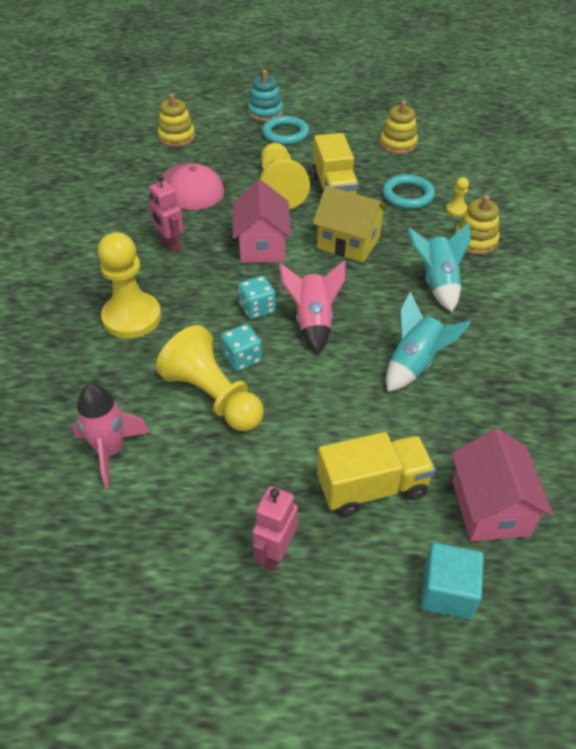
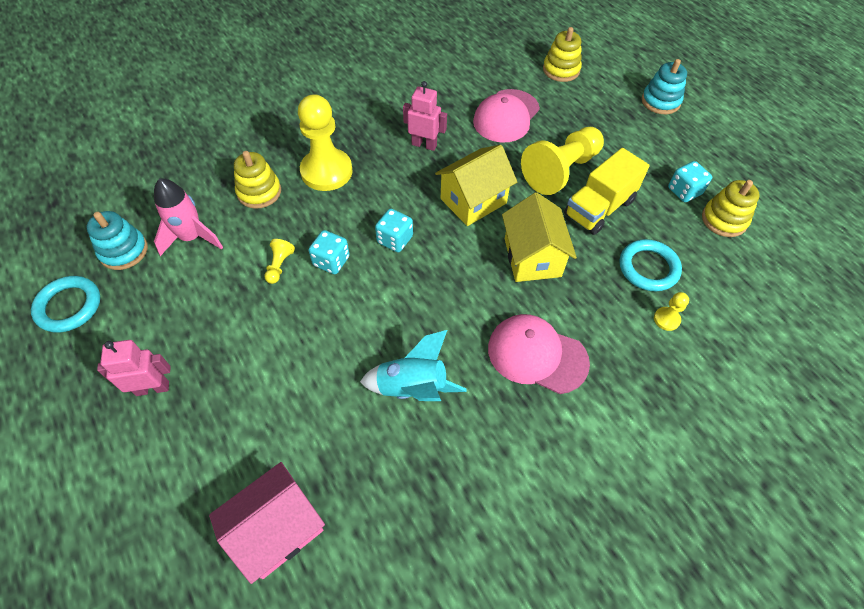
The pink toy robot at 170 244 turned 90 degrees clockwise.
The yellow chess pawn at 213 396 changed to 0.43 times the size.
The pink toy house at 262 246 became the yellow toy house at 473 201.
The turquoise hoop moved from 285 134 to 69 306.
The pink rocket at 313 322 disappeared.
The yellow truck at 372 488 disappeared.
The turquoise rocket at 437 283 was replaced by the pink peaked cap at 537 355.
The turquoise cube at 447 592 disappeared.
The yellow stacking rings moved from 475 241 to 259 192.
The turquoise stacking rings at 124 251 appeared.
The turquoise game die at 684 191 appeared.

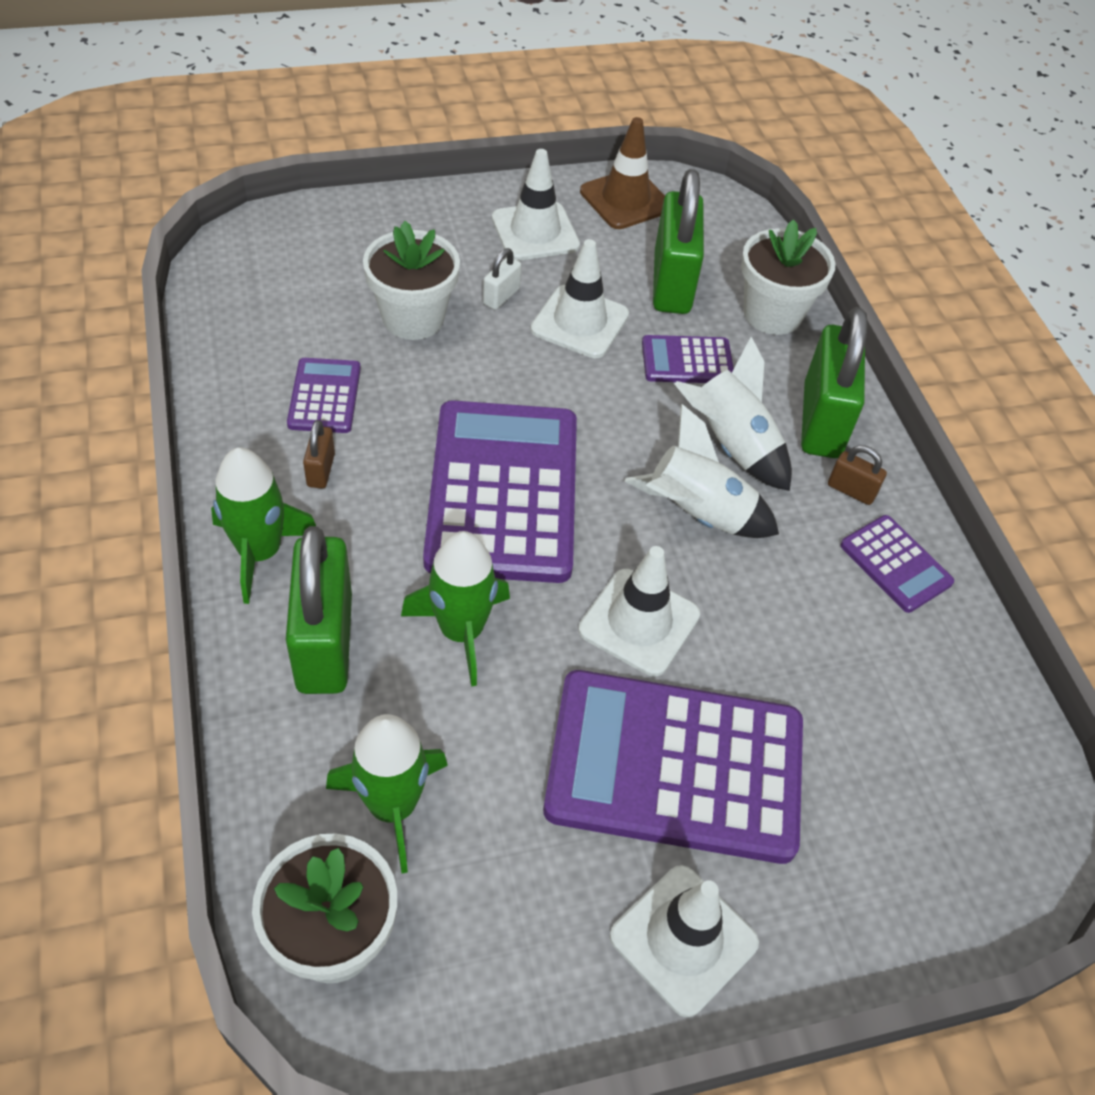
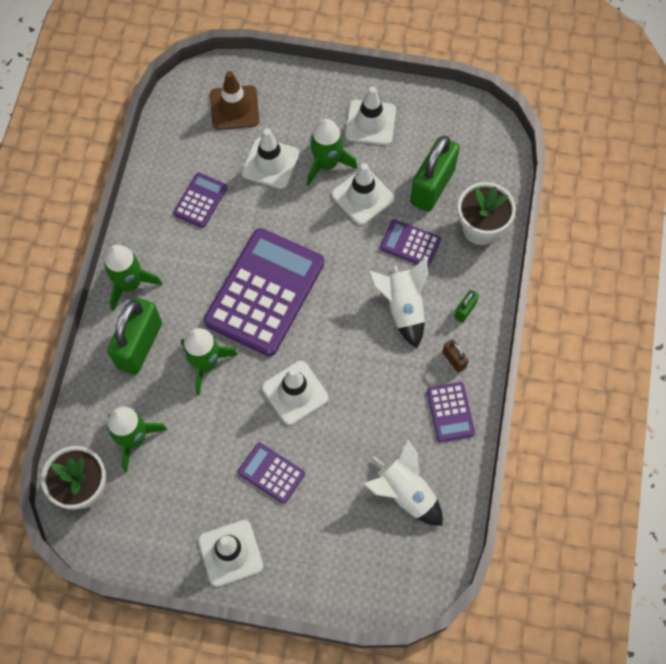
The dark brown padlock at 321 470 disappeared.
The white potted plant at 413 318 was replaced by the white traffic cone at 270 163.
The white padlock at 501 296 was replaced by the emerald rocket at 327 164.
The royal purple pocket calculator at 675 766 changed to 0.46 times the size.
The dark brown traffic cone moved from 625 200 to 234 108.
The white rocket moved from 697 514 to 404 493.
The emerald padlock at 821 421 changed to 0.44 times the size.

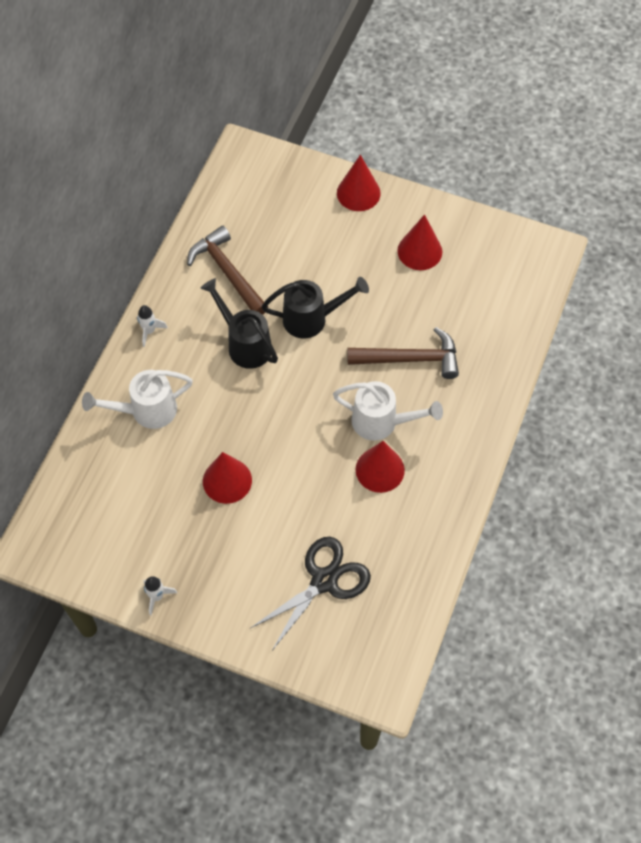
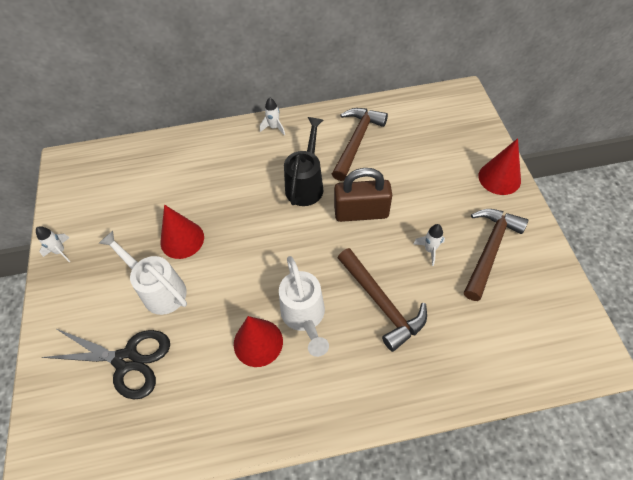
The white sprinkling can moved from 147 411 to 159 290.
The ebony sprinkling can at 311 319 was replaced by the dark brown padlock at 361 212.
The red solid cone at 419 251 was replaced by the dark brown hammer at 489 250.
The white rocket at 429 250 appeared.

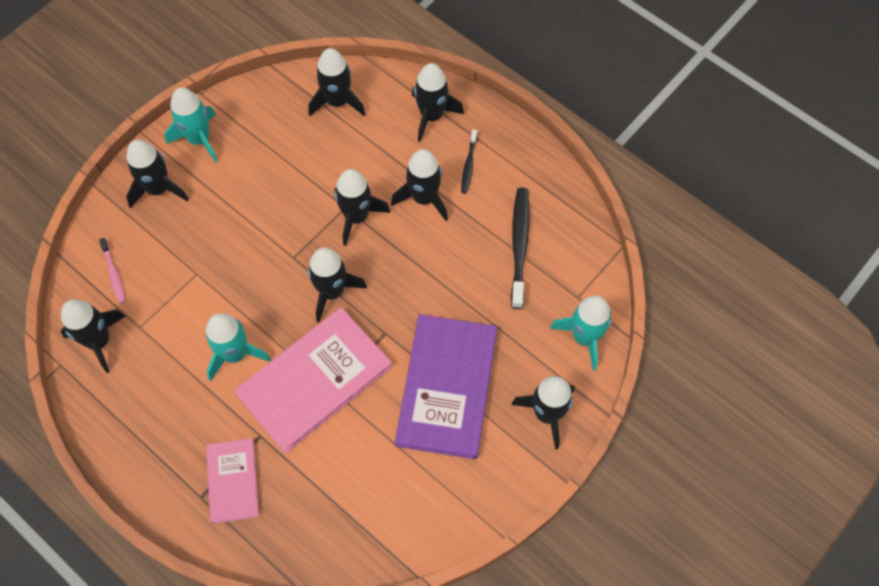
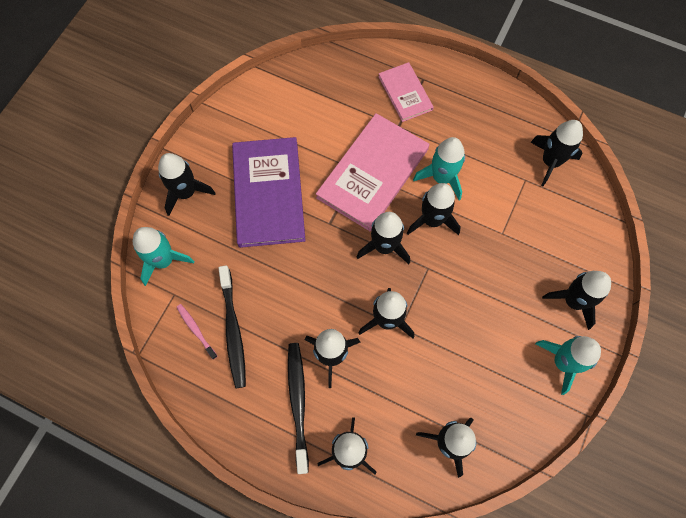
The pink tooth brush moved from 114 274 to 196 330.
The ebony tooth brush at 469 165 changed to 1.83 times the size.
The ebony rocket at 432 220 appeared.

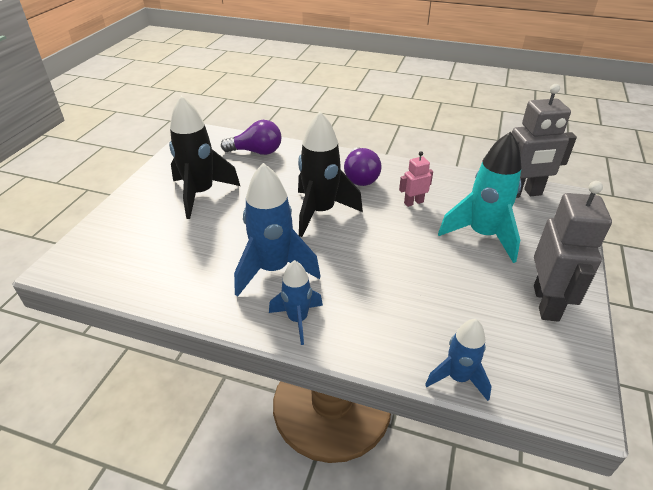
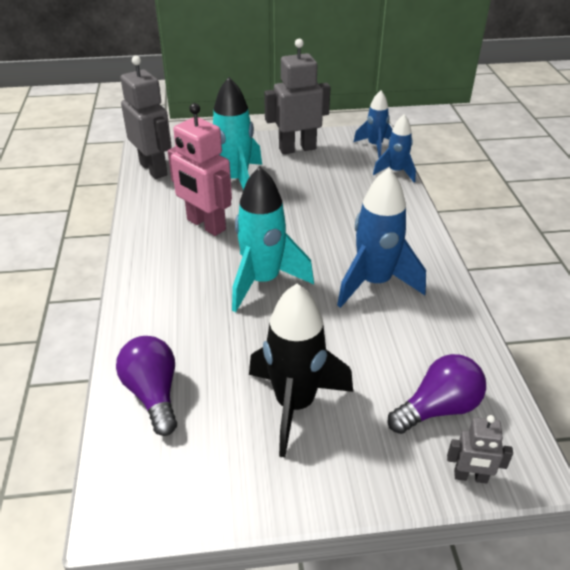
The blue rocket moved from 297 319 to 375 146.
The ebony rocket at 320 212 became the turquoise rocket at 263 281.
The royal purple bulb moved from 360 177 to 438 408.
The pink toy robot at 413 202 changed to 1.98 times the size.
The gray toy robot at 470 477 appeared.

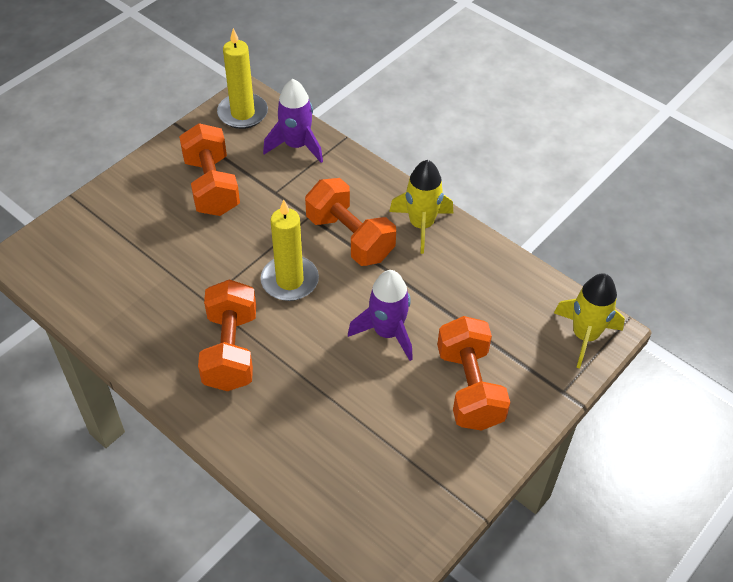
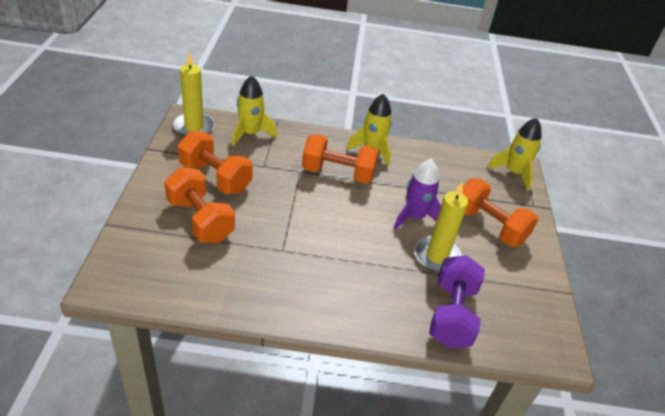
The bright orange free weight moved from 231 350 to 200 220.
The yellow candle moved from 290 281 to 436 256.
The royal purple rocket at 296 146 became the yellow rocket at 250 134.
The royal purple free weight at 451 315 appeared.

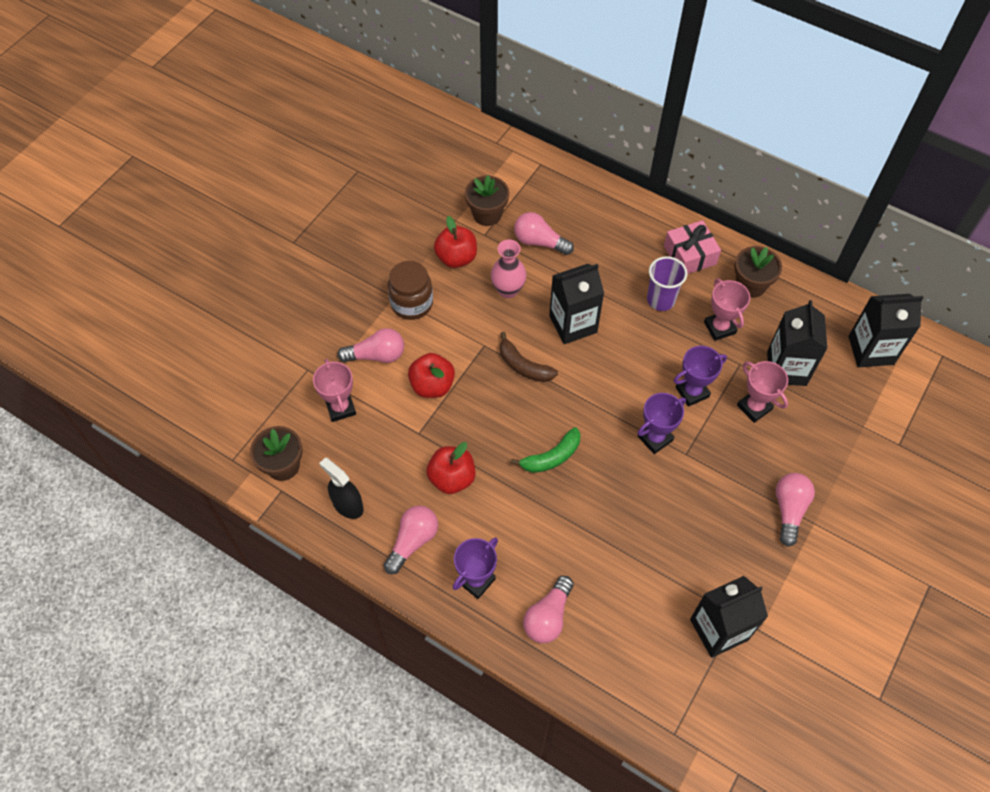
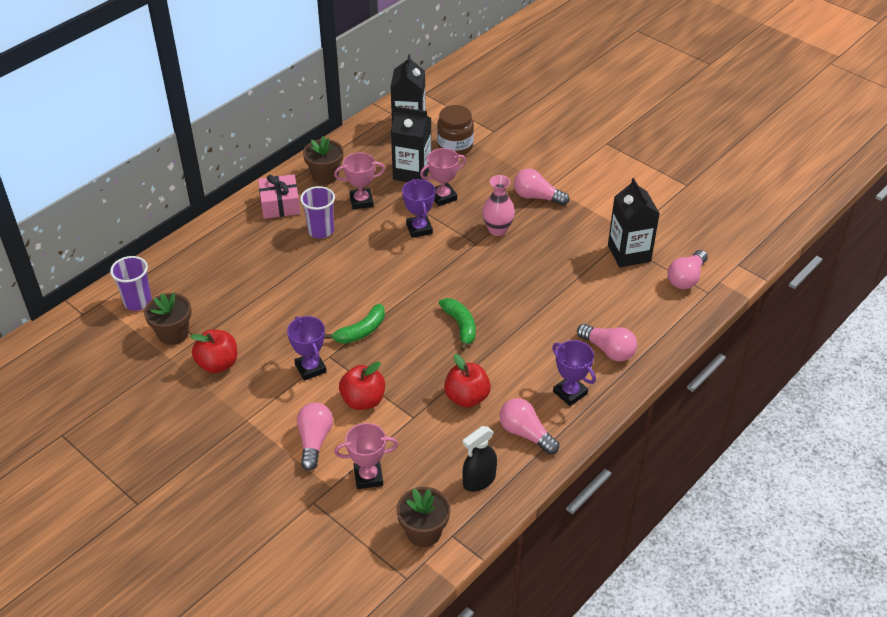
The dark brown jam jar moved from 412 303 to 455 146.
The pink tall vase moved from 508 290 to 497 230.
The dark brown toy banana at 523 366 became the emerald toy banana at 361 331.
The pink bulb moved from 539 242 to 686 278.
The ebony juice carton at 573 324 disappeared.
The royal purple prize cup moved from 655 438 to 310 368.
The royal purple tumbler at 138 302 appeared.

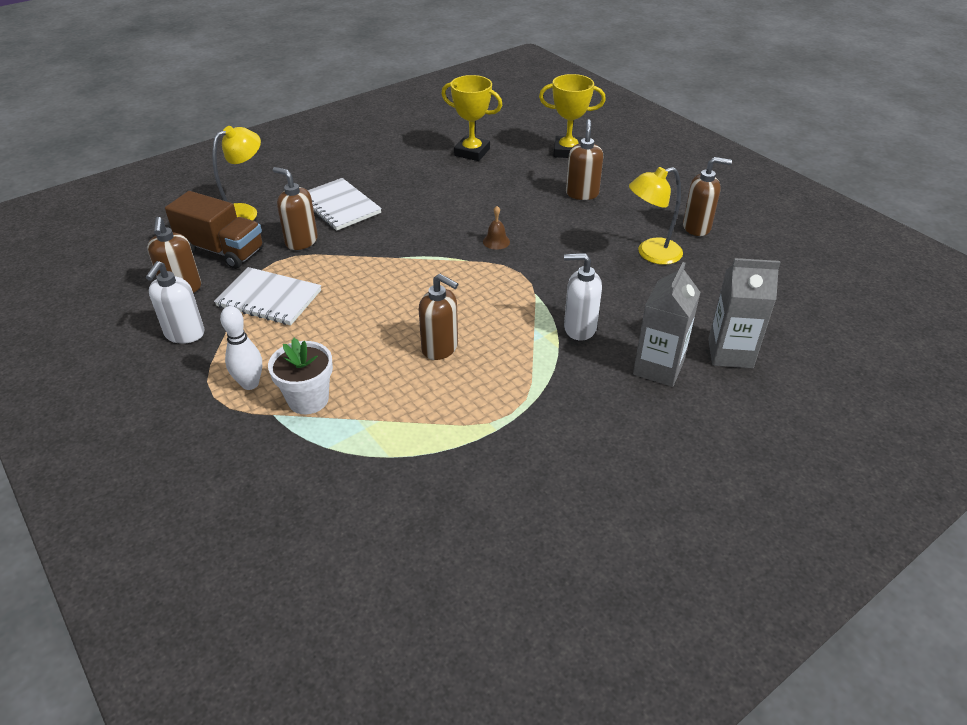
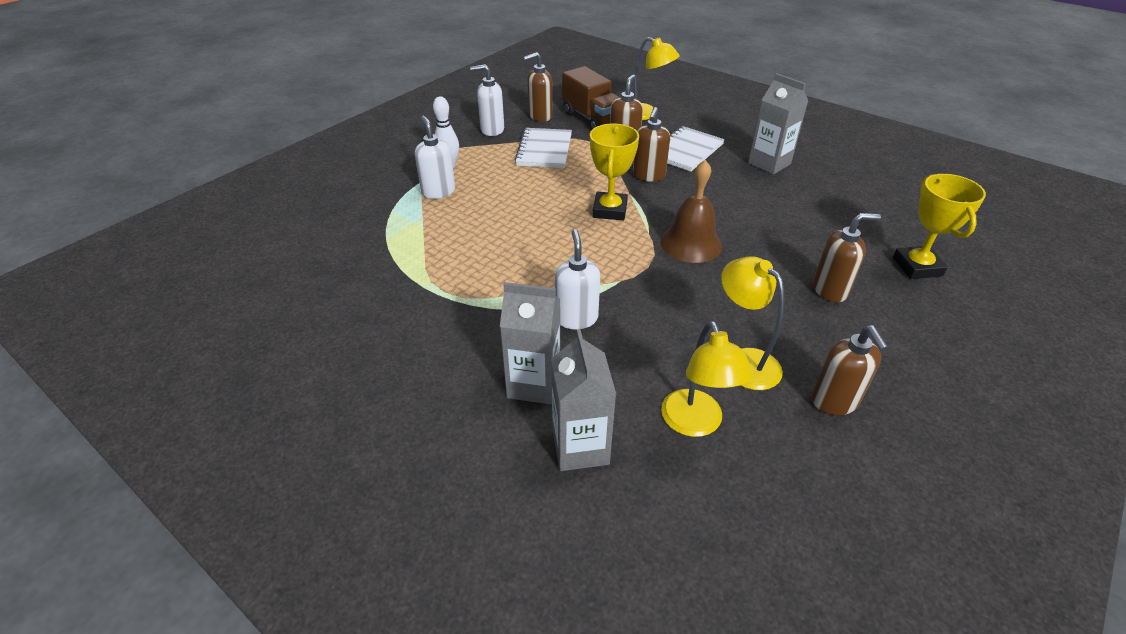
The dark brown truck at 222 250 turned 45 degrees counterclockwise.
The white potted plant at 308 399 was replaced by the white pump bottle at 438 191.
The dark brown pump bottle moved from 440 348 to 648 175.
The yellow prize cup moved from 472 152 to 610 210.
The dark brown school bell at 496 241 changed to 2.14 times the size.
The yellow desk lamp at 695 424 appeared.
The gray juice carton at 769 163 appeared.

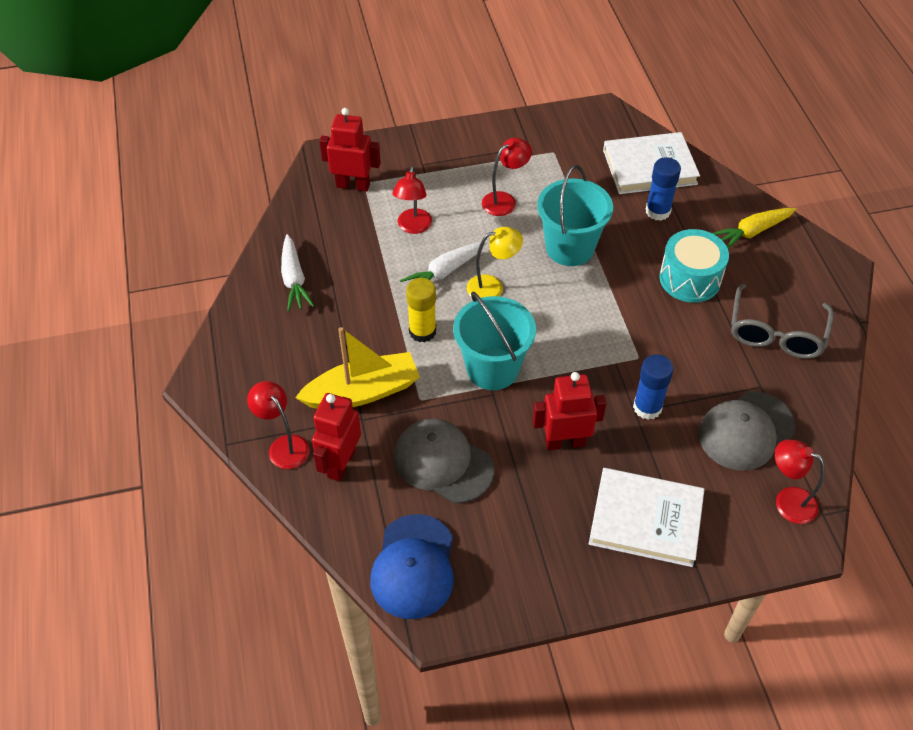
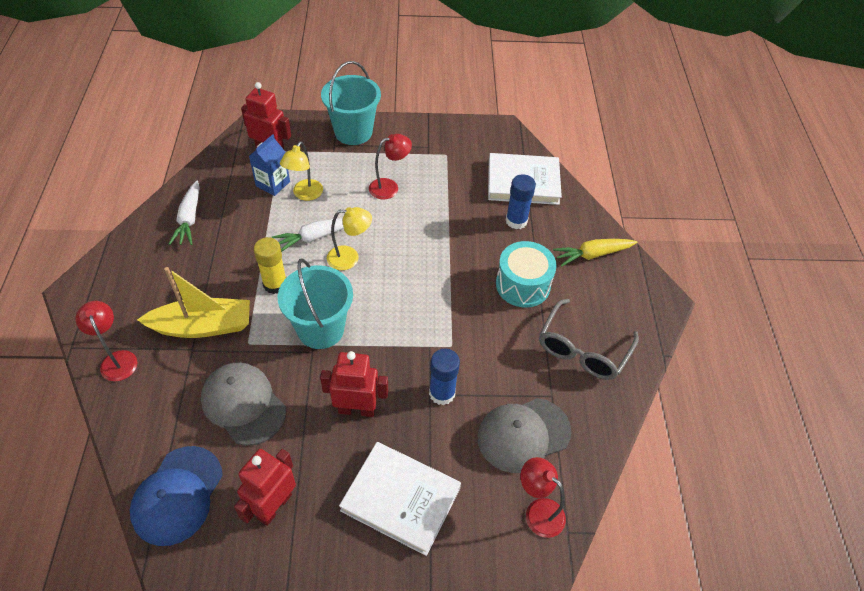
The red toy robot moved from 341 463 to 274 506.
The red desk lamp at 413 227 became the yellow desk lamp at 305 194.
The turquoise pail moved from 569 248 to 353 132.
The blue juice carton at 273 184 appeared.

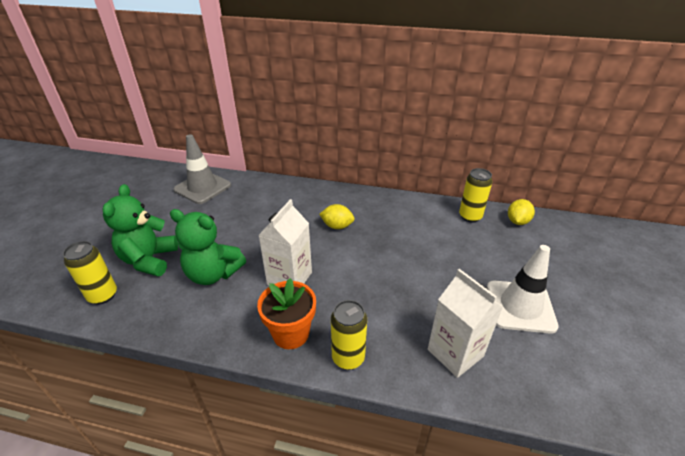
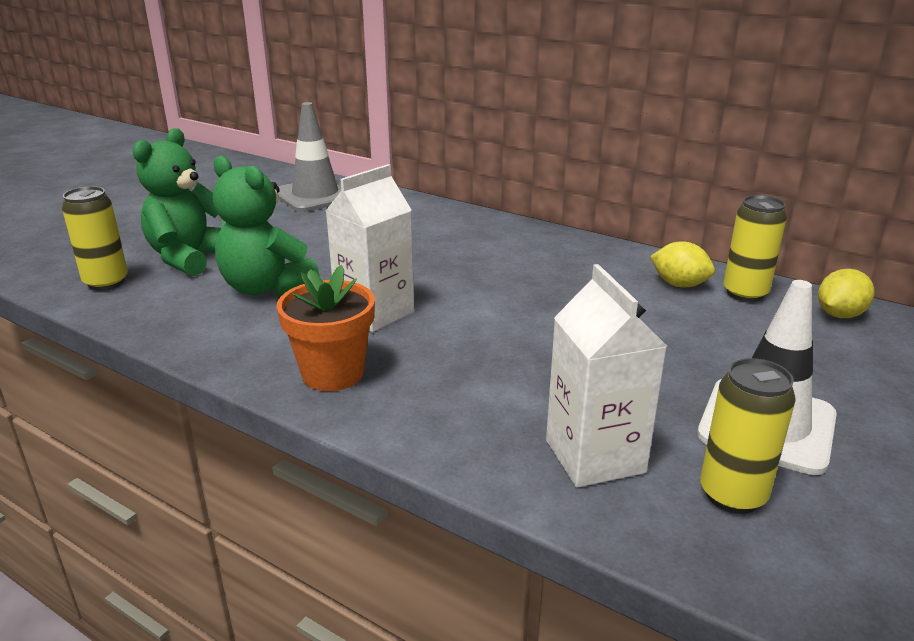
The yellow toy lemon moved from 337 226 to 679 284.
The yellow soda can moved from 348 358 to 732 495.

